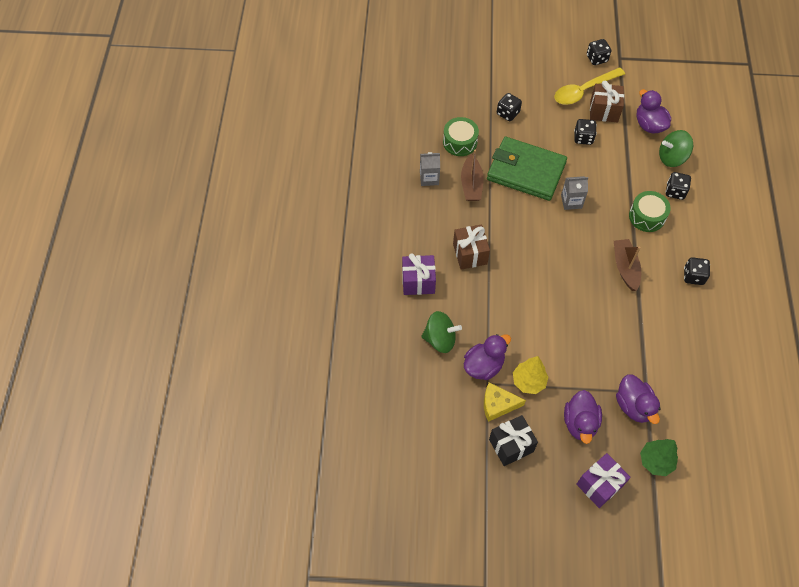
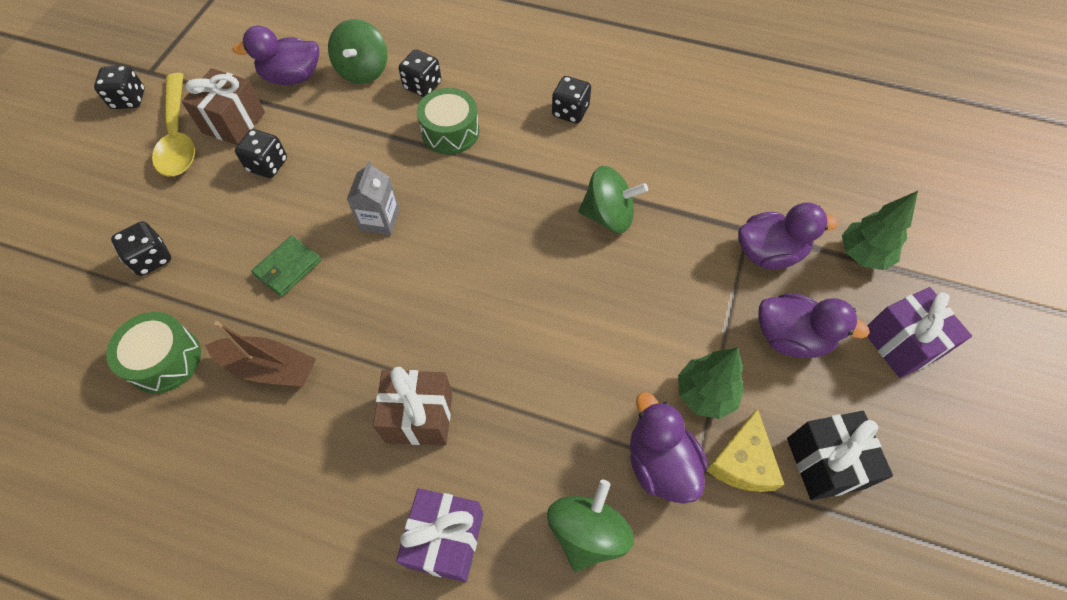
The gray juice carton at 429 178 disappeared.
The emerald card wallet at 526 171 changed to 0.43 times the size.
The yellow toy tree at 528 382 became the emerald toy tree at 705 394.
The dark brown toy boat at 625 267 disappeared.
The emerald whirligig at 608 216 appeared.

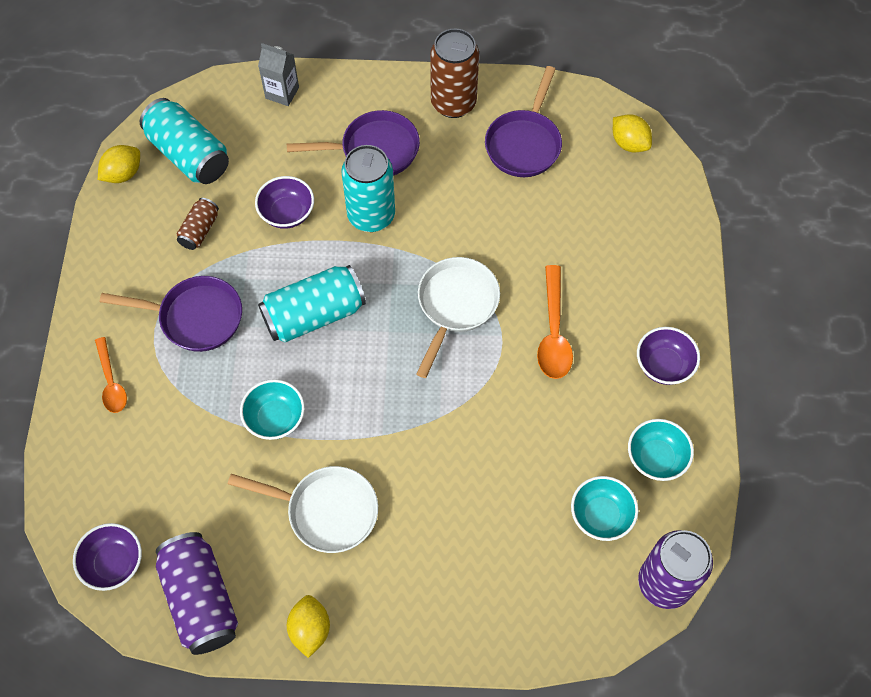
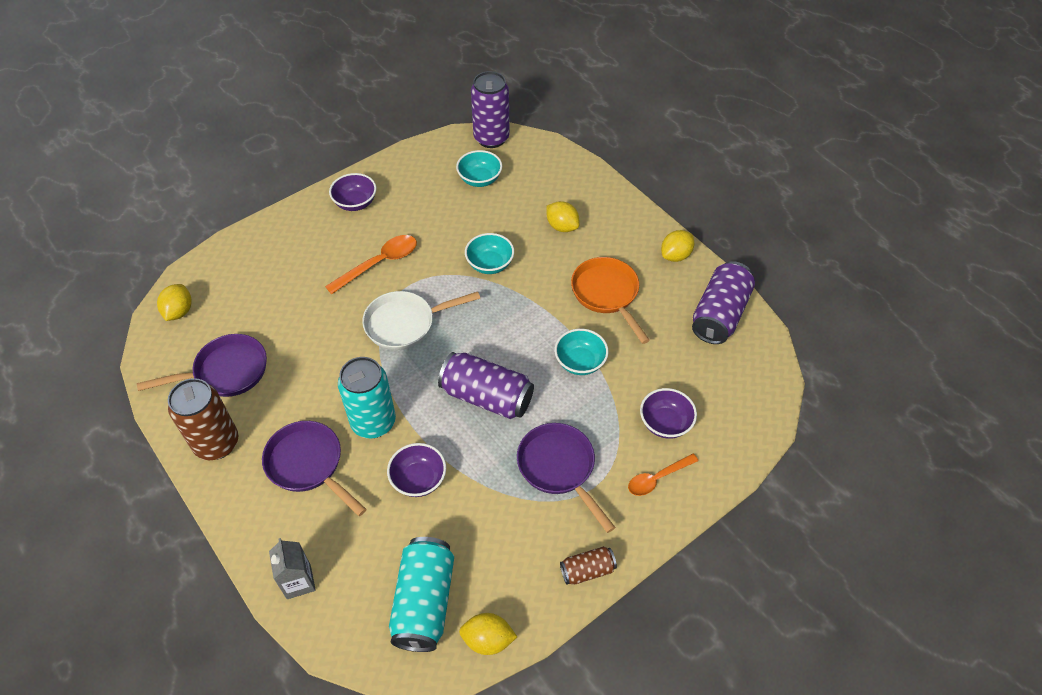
The royal purple deep dish moved from 114 563 to 665 423.
The bright orange tablespoon at 111 382 turned 150 degrees counterclockwise.
The dark brown soda can moved from 200 230 to 587 570.
The white pan at 326 511 became the bright orange pan at 607 294.
The turquoise soda can at 314 315 became the royal purple soda can at 487 397.
The turquoise deep dish moved from 656 458 to 490 264.
The yellow toy lemon at 562 226 appeared.

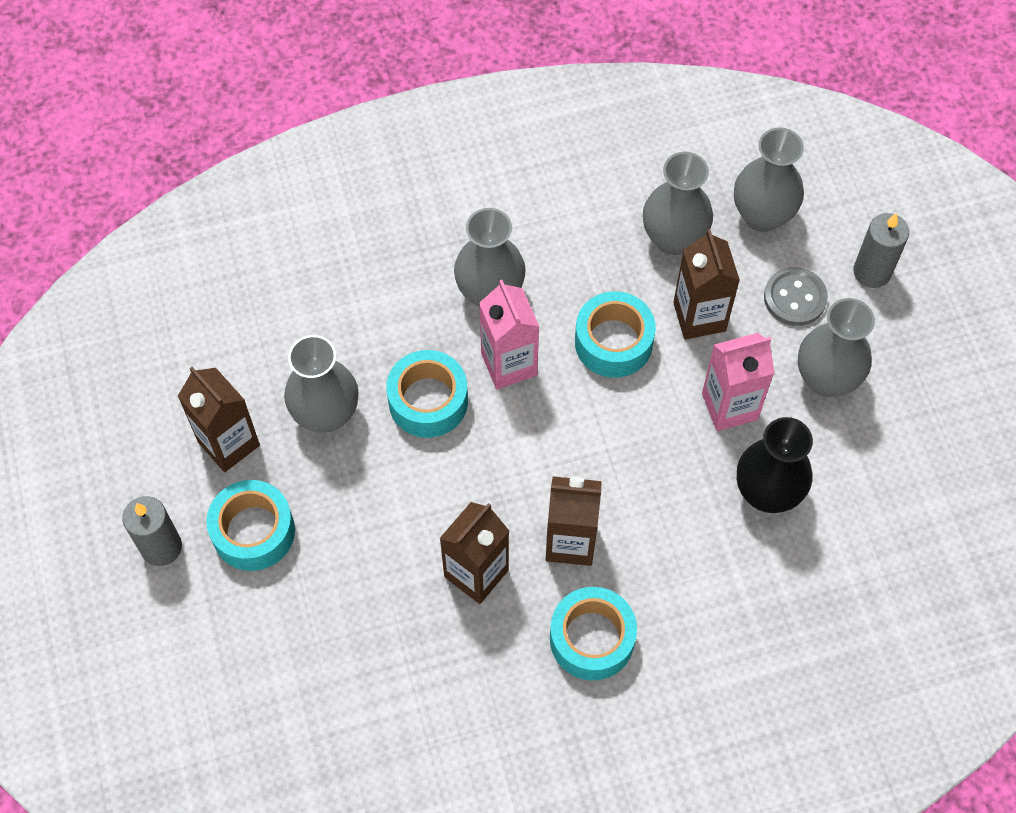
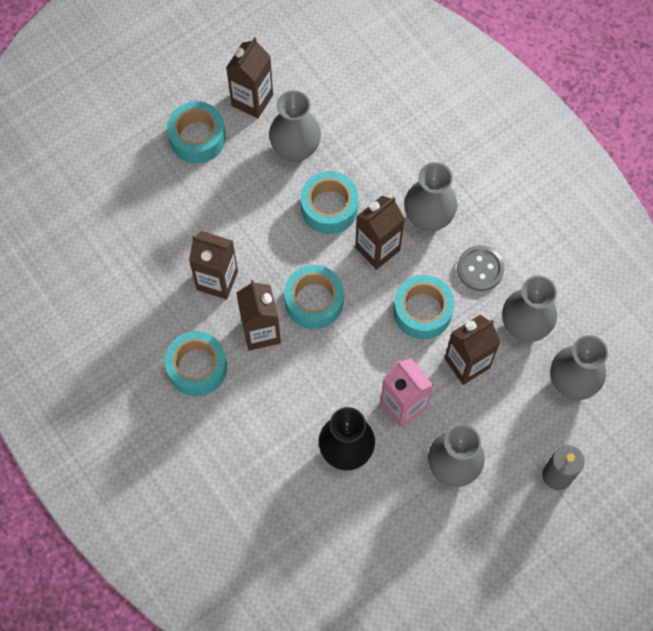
The gray candle at 161 547 disappeared.
The pink juice carton at 509 364 became the dark brown juice carton at 377 249.
The gray button moved from 795 298 to 480 269.
The turquoise roll of tape at 314 301 appeared.

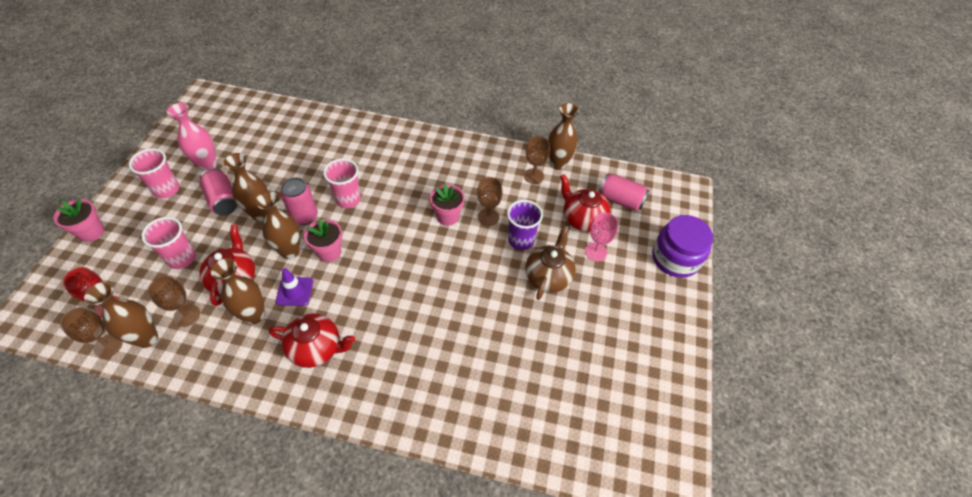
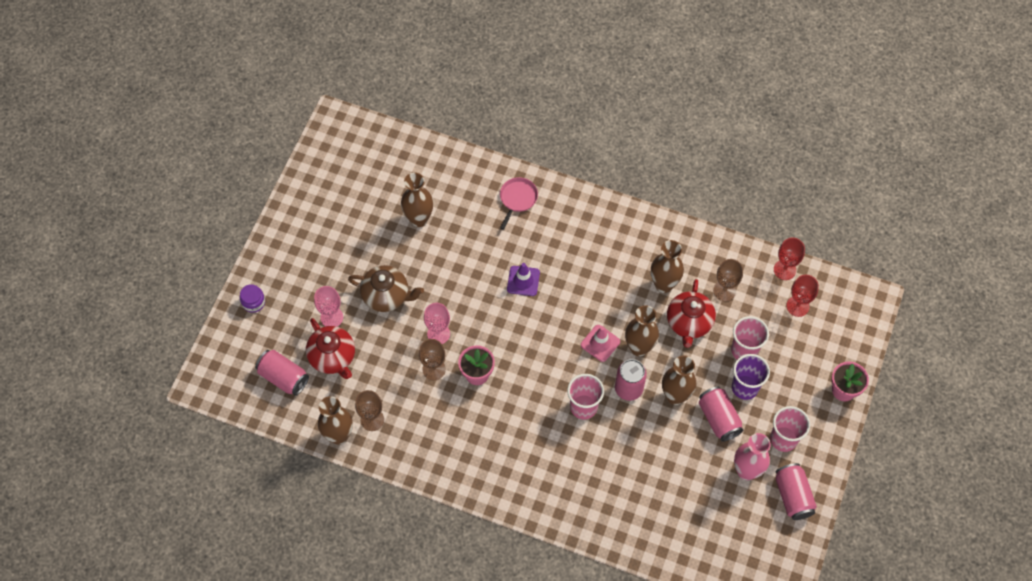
The dark brown wine glass at 108 346 became the red wine glass at 784 270.
The dark brown tall vase moved from 147 338 to 419 219.
The red teapot at 316 348 disappeared.
The royal purple traffic cone moved from 294 291 to 523 281.
The pink potted plant at 329 252 was replaced by the pink traffic cone at 600 343.
The royal purple tumbler moved from 521 240 to 745 387.
The dark brown teapot at 548 276 turned 105 degrees counterclockwise.
The royal purple jam jar at 675 258 changed to 0.48 times the size.
The pink wine glass at 438 334 appeared.
The pink pan at 517 198 appeared.
The pink soda can at 793 496 appeared.

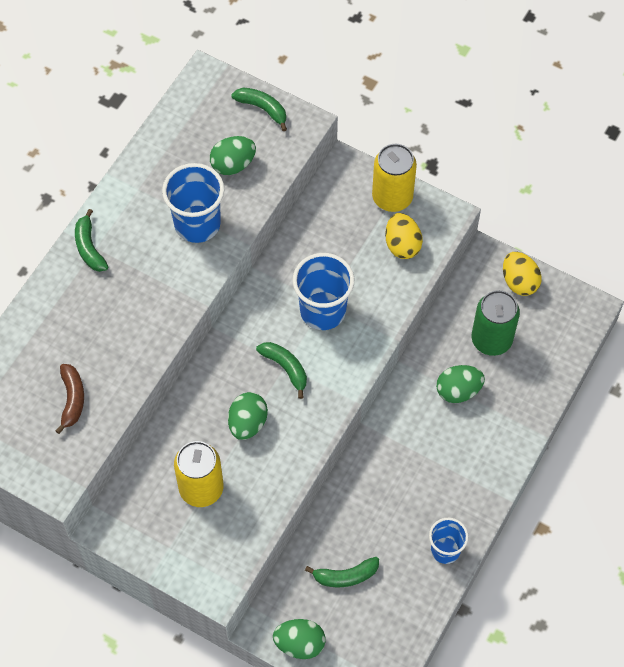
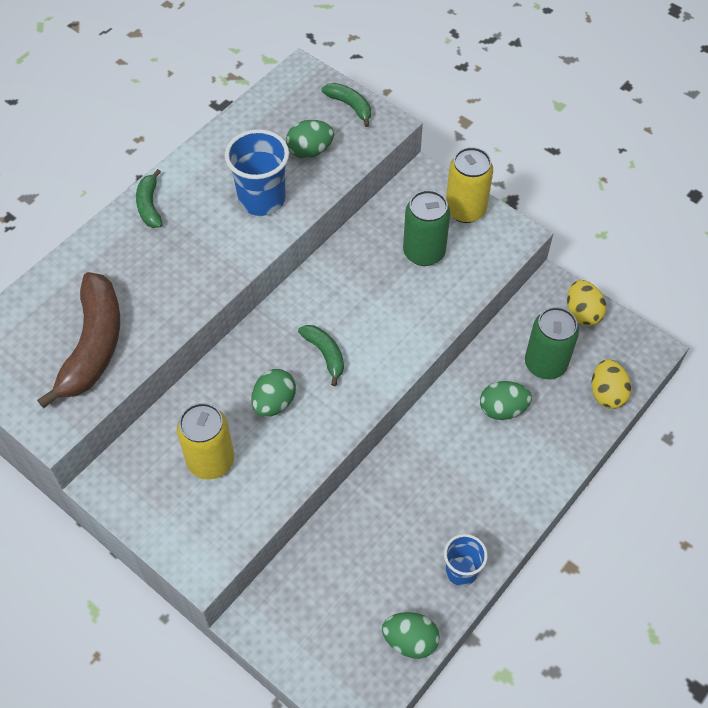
The dark brown toy banana at 72 399 changed to 1.98 times the size.
The emerald toy egg moved from 299 644 to 410 641.
The blue tumbler at 323 311 disappeared.
The emerald toy banana at 345 576 disappeared.
The yellow toy egg moved from 402 245 to 606 393.
The emerald soda can at 424 252 appeared.

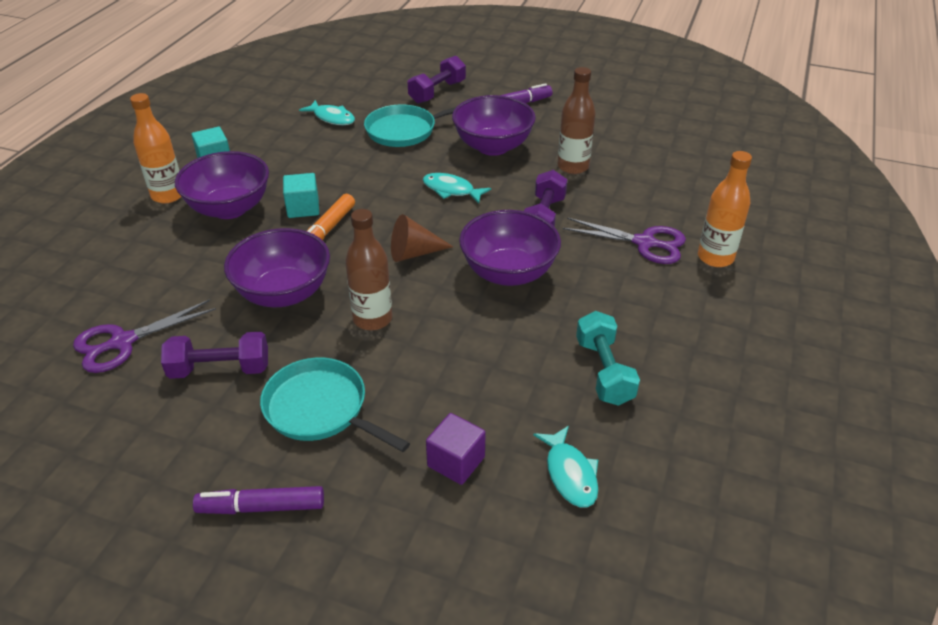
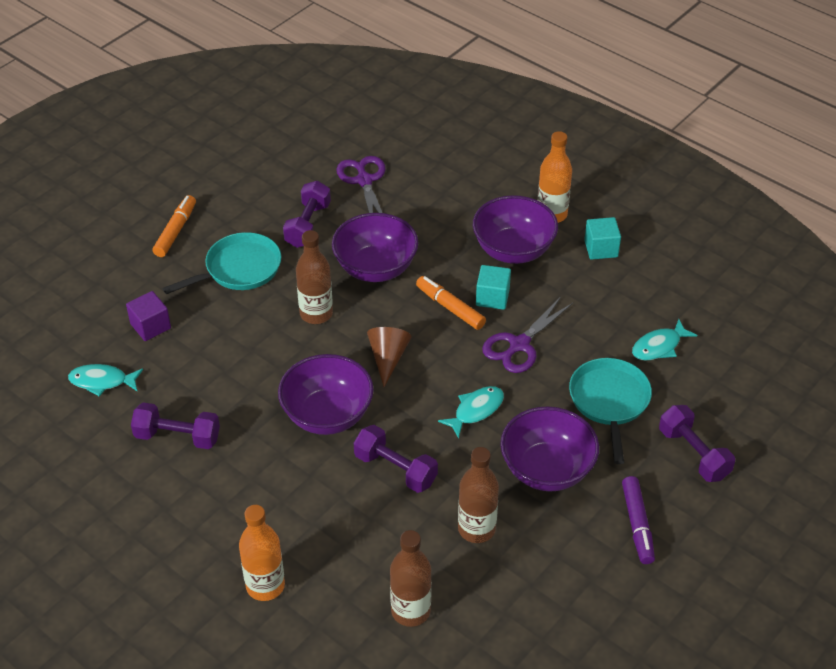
The royal purple felt pen at 261 507 became the bright orange felt pen at 175 231.
The royal purple shears moved from 644 243 to 519 345.
The turquoise free weight at 604 371 became the royal purple free weight at 177 437.
The dark brown drink bottle at 410 611 appeared.

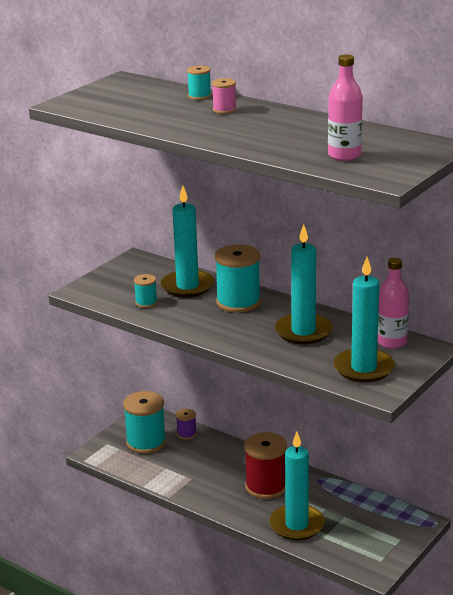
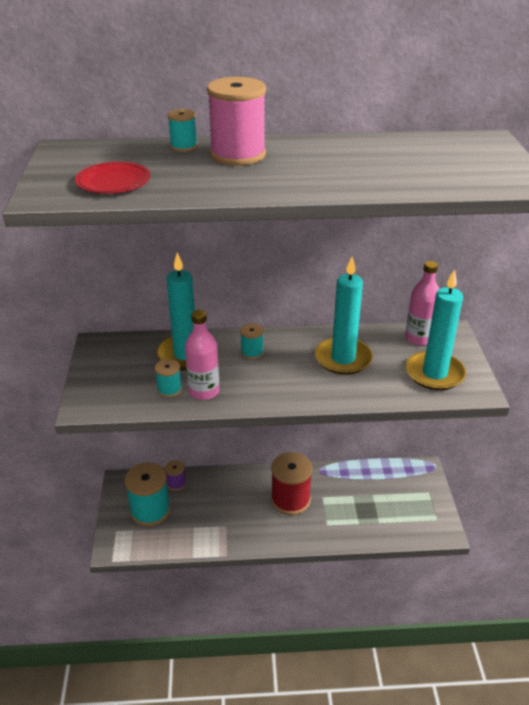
The pink bobbin at 224 110 changed to 2.00 times the size.
The turquoise bobbin at 238 302 changed to 0.50 times the size.
The turquoise candle at 297 525 disappeared.
The pink drink bottle moved from 344 155 to 204 391.
The red flat dish at 113 182 appeared.

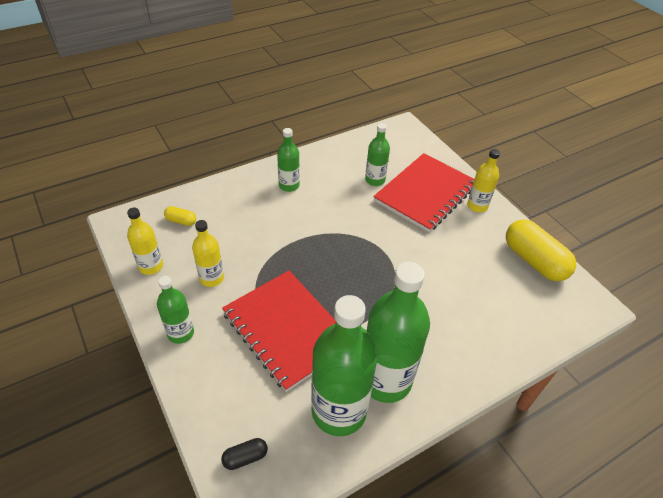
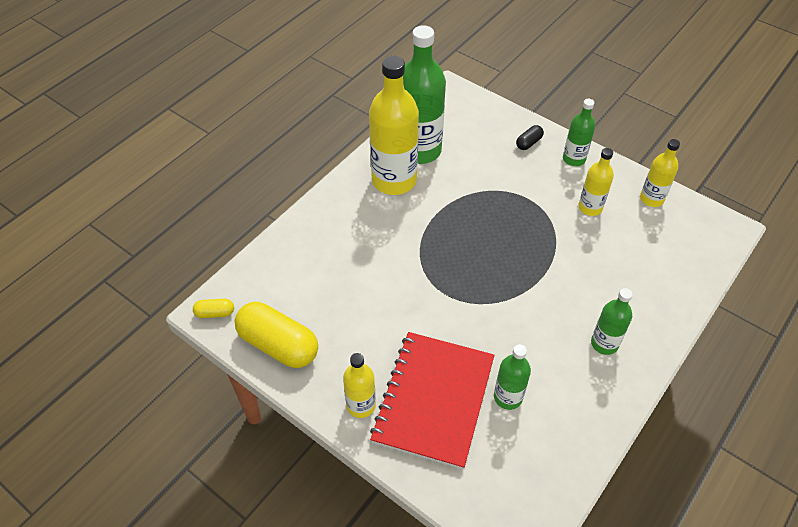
The yellow capsule moved from 181 221 to 215 313.
The ebony capsule moved from 245 457 to 528 143.
The red notebook at 287 329 disappeared.
The emerald drink bottle at 385 380 became the yellow drink bottle at 394 180.

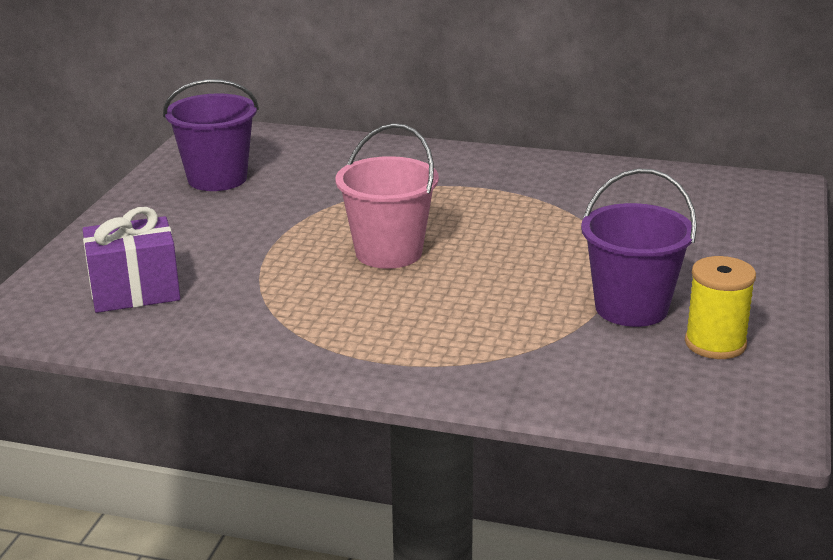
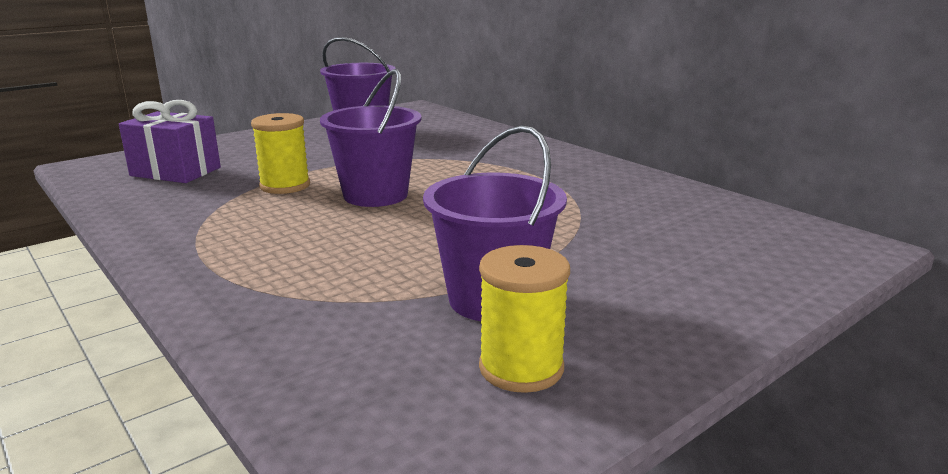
The pink pail at 388 252 became the royal purple pail at 375 195.
The yellow bobbin at 285 186 appeared.

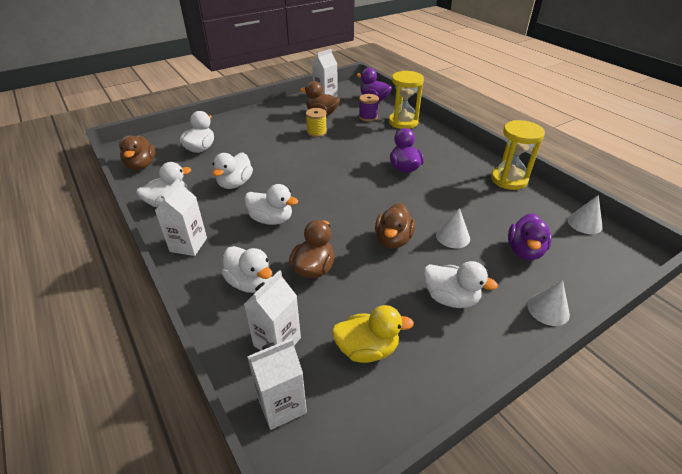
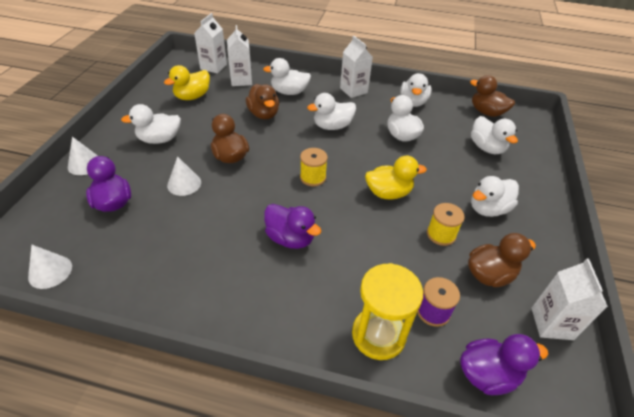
The yellow hourglass at 509 180 disappeared.
The yellow bobbin at 313 177 appeared.
The yellow toy duck at 388 193 appeared.
The white toy duck at 488 209 appeared.

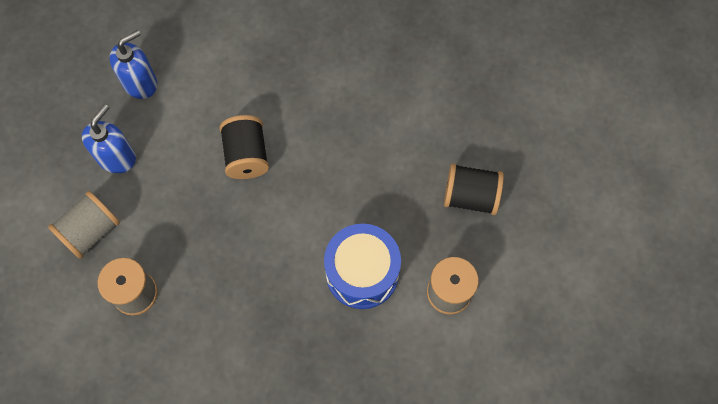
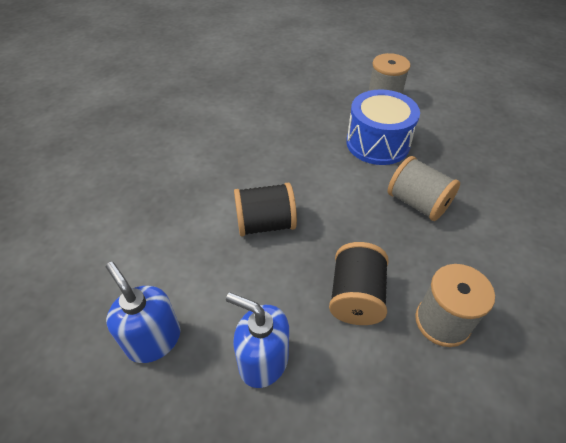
The gray bobbin moved from 91 231 to 417 203.
The ebony bobbin moved from 470 196 to 356 297.

